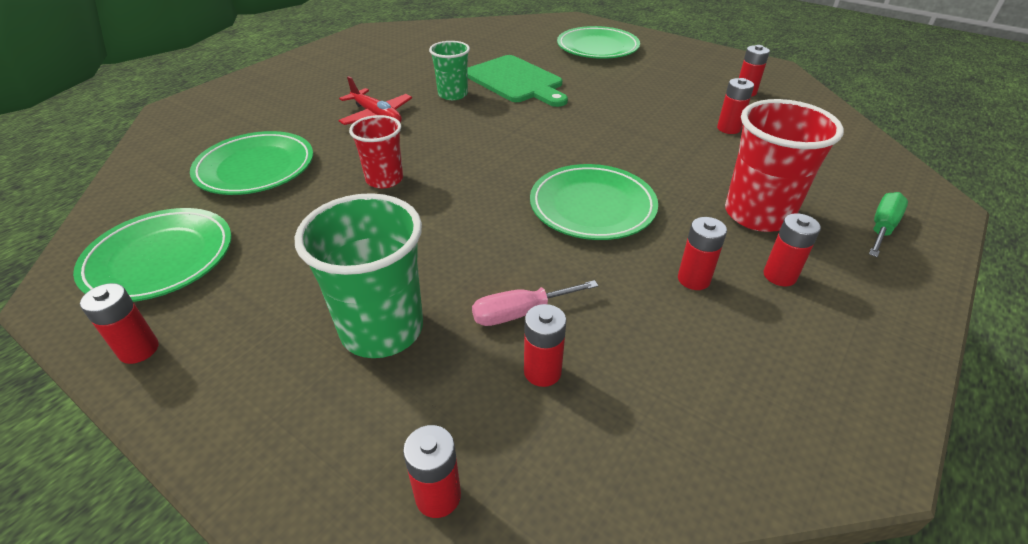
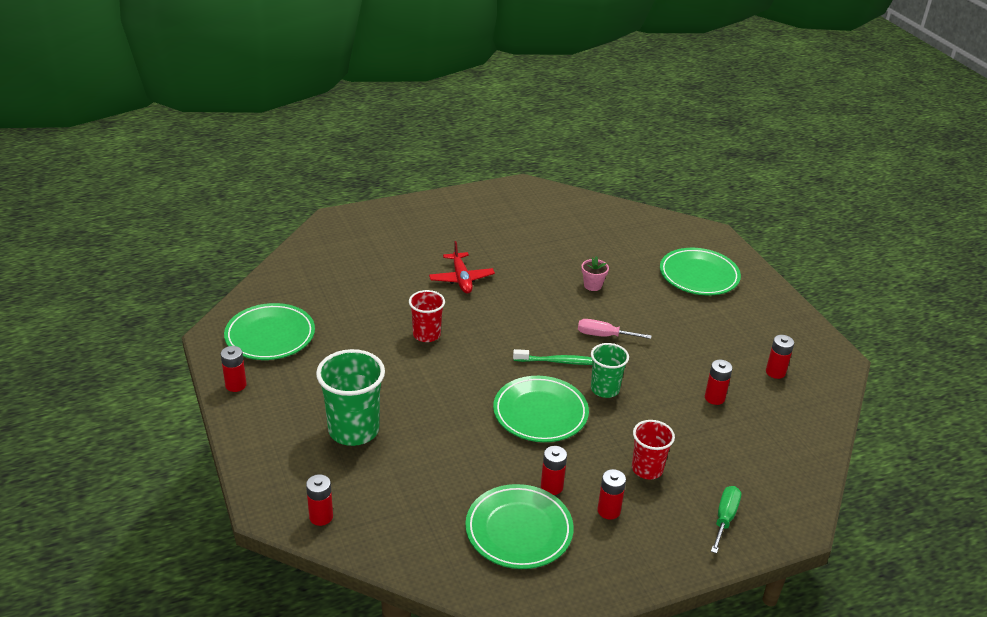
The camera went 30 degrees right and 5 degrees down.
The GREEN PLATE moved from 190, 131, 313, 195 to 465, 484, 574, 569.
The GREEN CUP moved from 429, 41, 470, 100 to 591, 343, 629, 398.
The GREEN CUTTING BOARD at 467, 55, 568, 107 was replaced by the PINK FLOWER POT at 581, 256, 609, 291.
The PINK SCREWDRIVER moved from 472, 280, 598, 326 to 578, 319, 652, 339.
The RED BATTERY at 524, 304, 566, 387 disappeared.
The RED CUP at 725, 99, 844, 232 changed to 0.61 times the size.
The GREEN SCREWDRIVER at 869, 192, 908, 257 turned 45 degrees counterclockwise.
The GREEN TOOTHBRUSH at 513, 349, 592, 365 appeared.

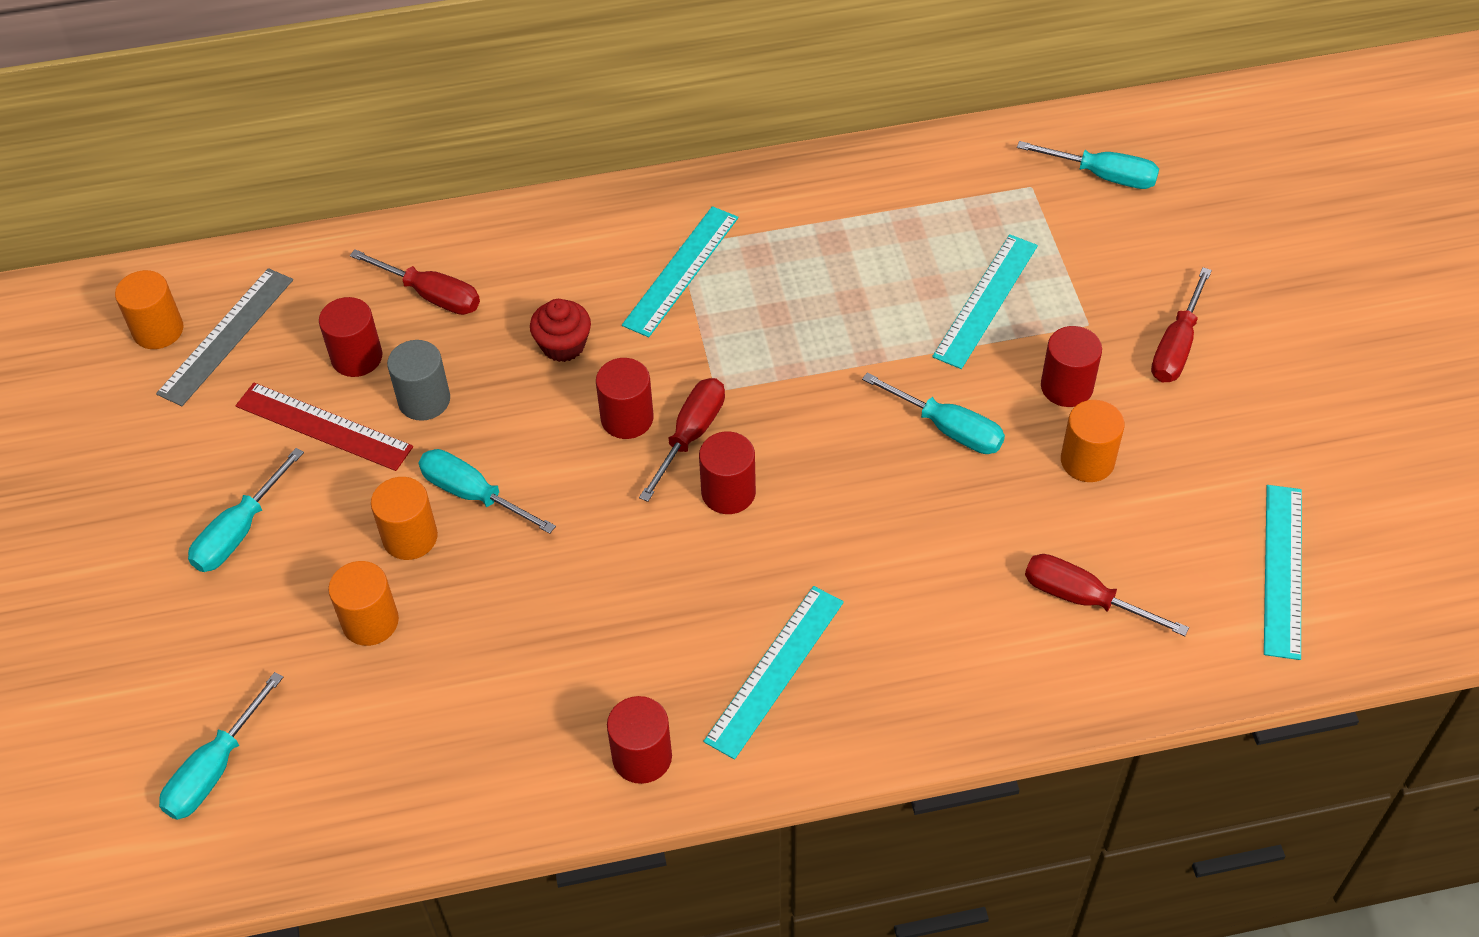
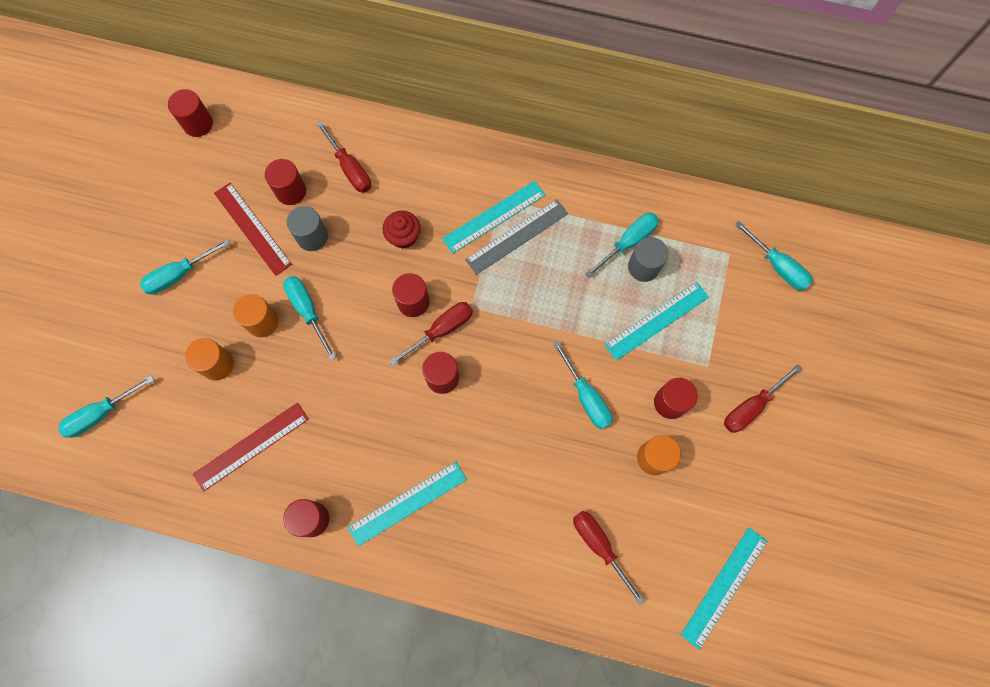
The camera went 25 degrees right and 20 degrees up.
The ORANGE CYLINDER at 115, 270, 184, 349 became the RED CYLINDER at 168, 89, 213, 137.
The GREY RULER moved from 156, 268, 293, 406 to 465, 199, 568, 275.
The RED RULER at 193, 403, 309, 492 appeared.
The TURQUOISE SCREWDRIVER at 585, 213, 659, 278 appeared.
The GREY CYLINDER at 628, 237, 668, 282 appeared.

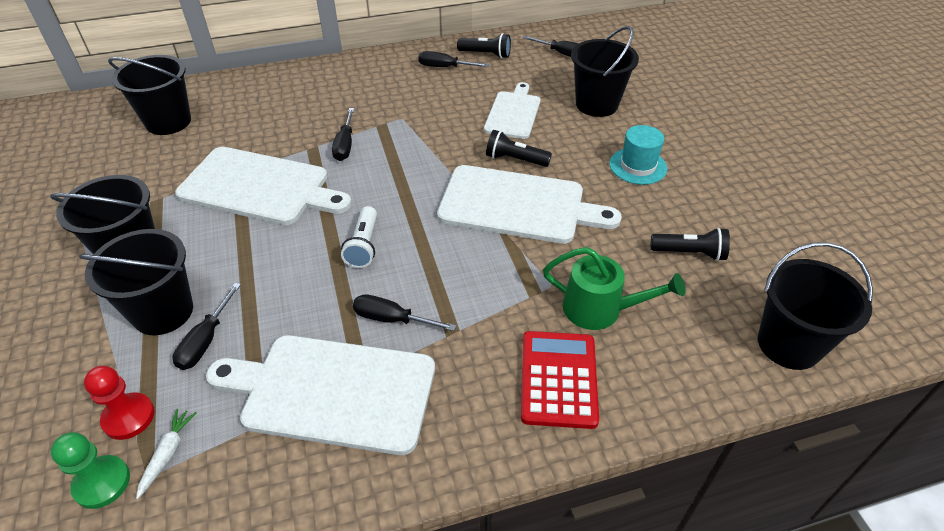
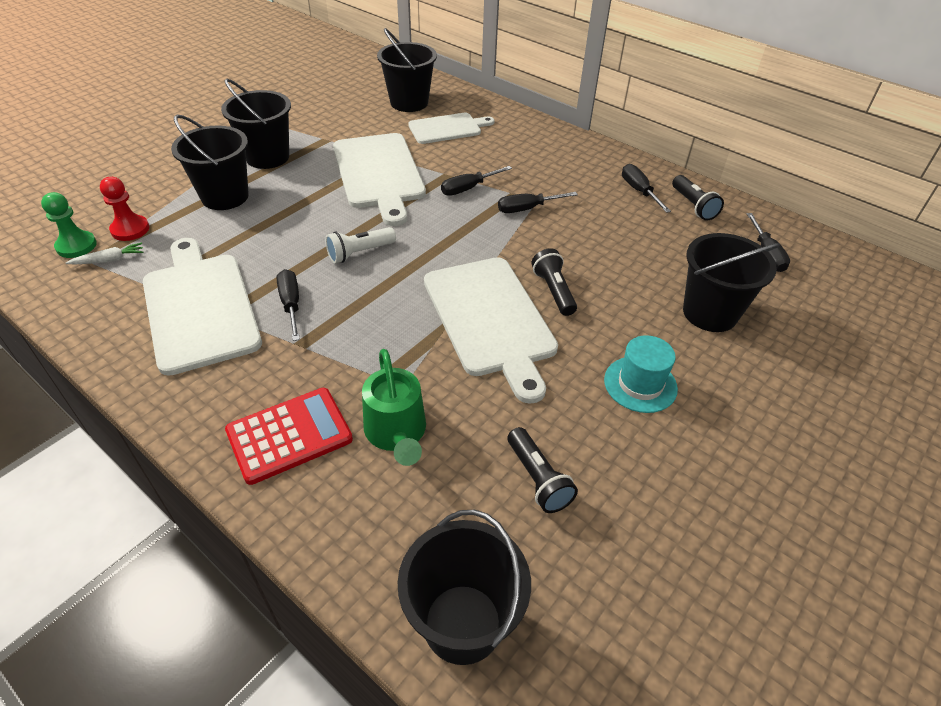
The camera went 55 degrees right and 0 degrees up.
The BLACK SCREWDRIVER moved from 173, 283, 241, 370 to 498, 192, 578, 213.
The WHITE CUTTING BOARD moved from 484, 82, 541, 139 to 408, 113, 495, 144.

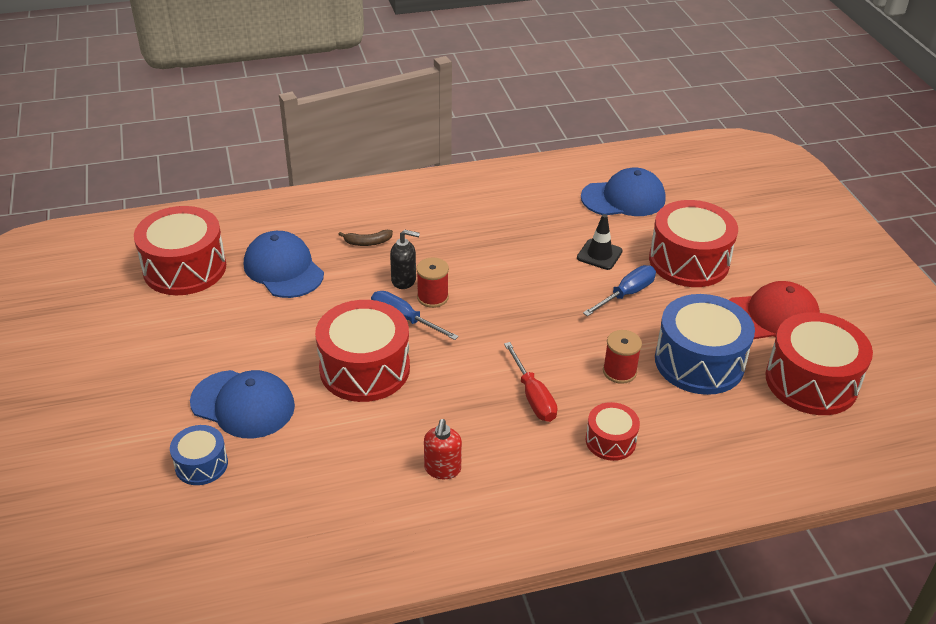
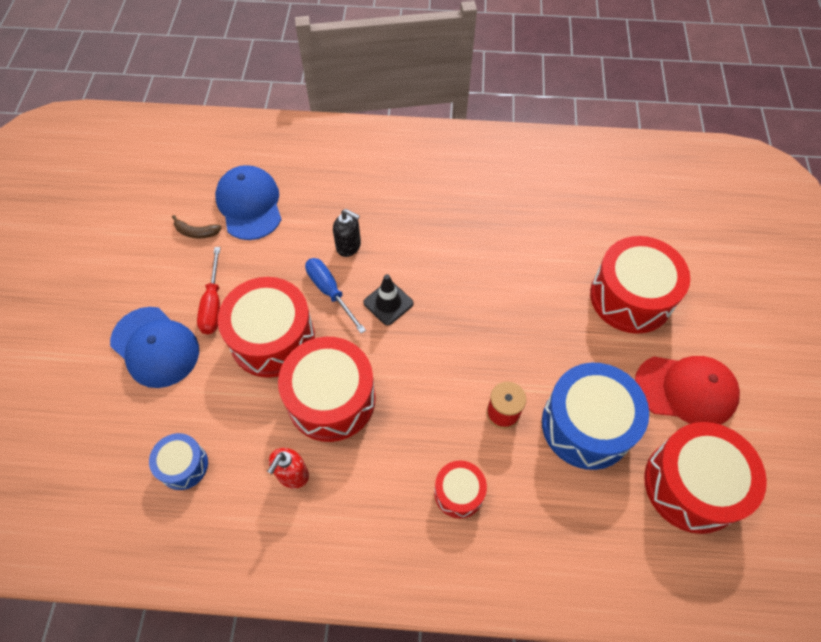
The camera went 20 degrees right and 20 degrees up.
The RED DRUM moved from 134, 206, 226, 295 to 278, 337, 376, 442.
The BLUE DRUM moved from 170, 425, 228, 485 to 149, 433, 208, 490.
The BROWN BANANA moved from 339, 230, 393, 246 to 172, 215, 222, 238.
The RED SPOOL at 416, 258, 449, 308 disappeared.
The RED SCREWDRIVER moved from 504, 342, 557, 422 to 197, 247, 221, 334.
The BLACK TRAFFIC CONE moved from 577, 214, 623, 270 to 363, 274, 414, 326.
The BLUE CAP at 581, 168, 665, 216 disappeared.
The BLUE SCREWDRIVER at 583, 265, 656, 316 disappeared.

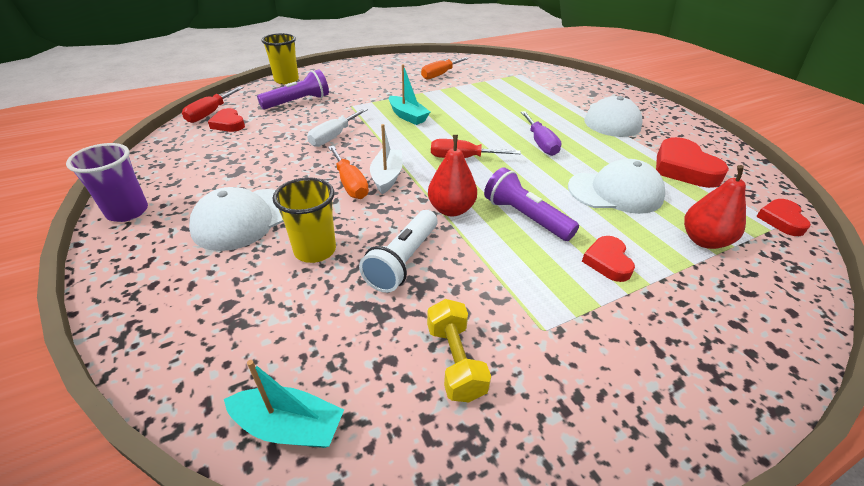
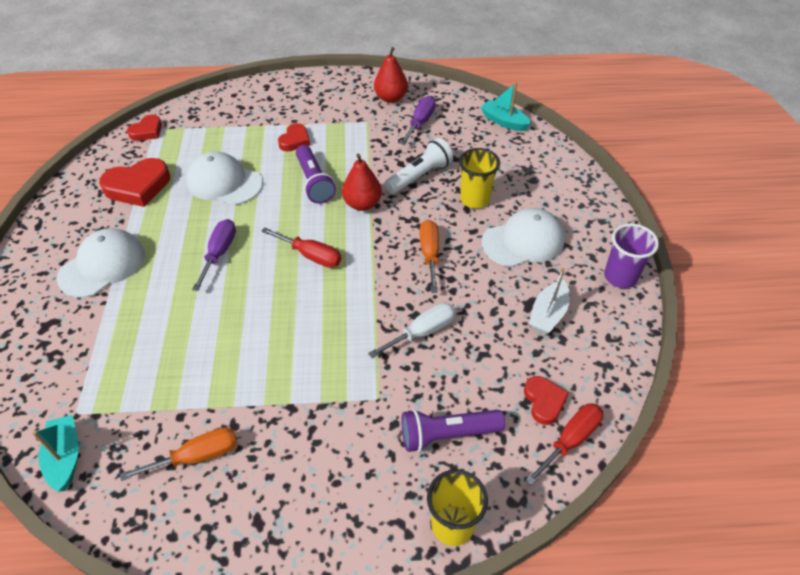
The camera went 155 degrees left and 10 degrees up.
The WHITE BOAT moved from 370, 124, 403, 194 to 529, 268, 570, 334.
The TURQUOISE BOAT moved from 389, 64, 430, 125 to 32, 415, 79, 492.
The YELLOW DUMBBELL at 427, 299, 491, 402 was replaced by the PURPLE SCREWDRIVER at 400, 96, 436, 145.
The RED HEART at 656, 137, 729, 188 turned 60 degrees clockwise.
The RED PEAR moved from 684, 165, 746, 249 to 374, 47, 408, 103.

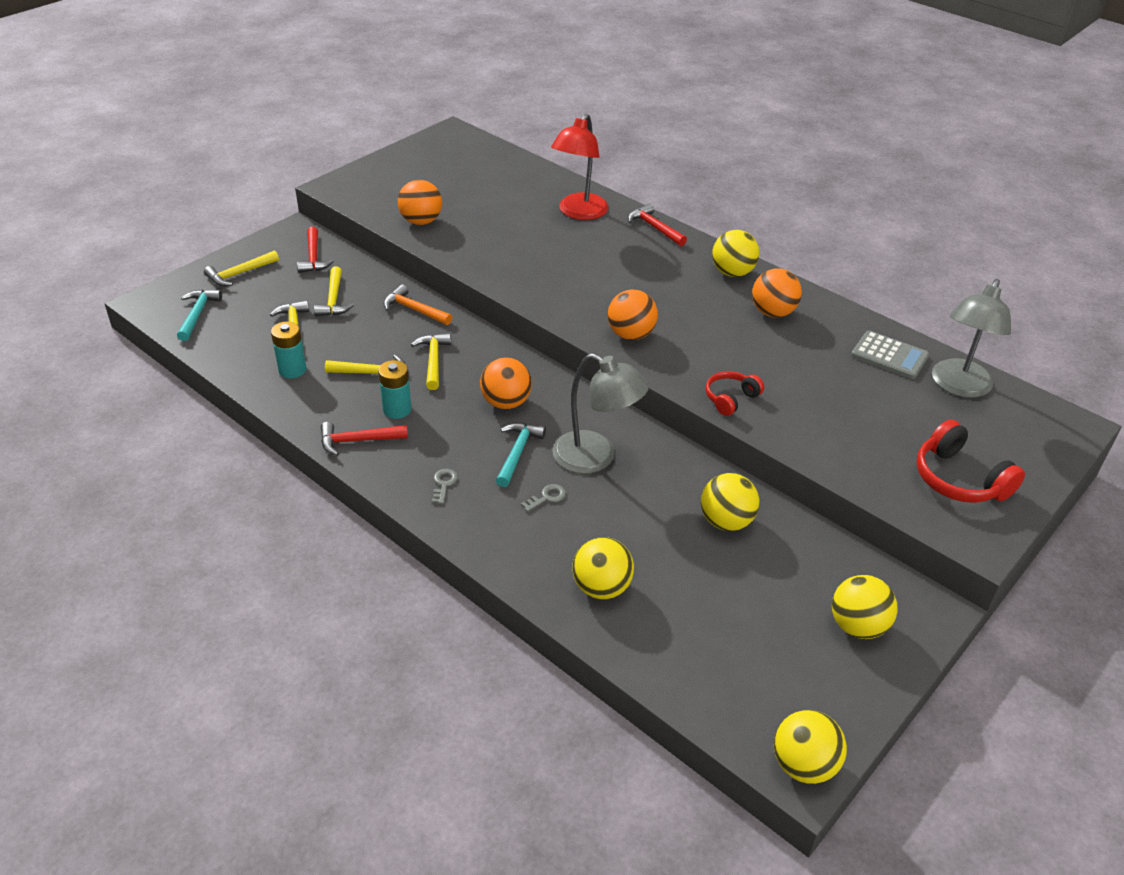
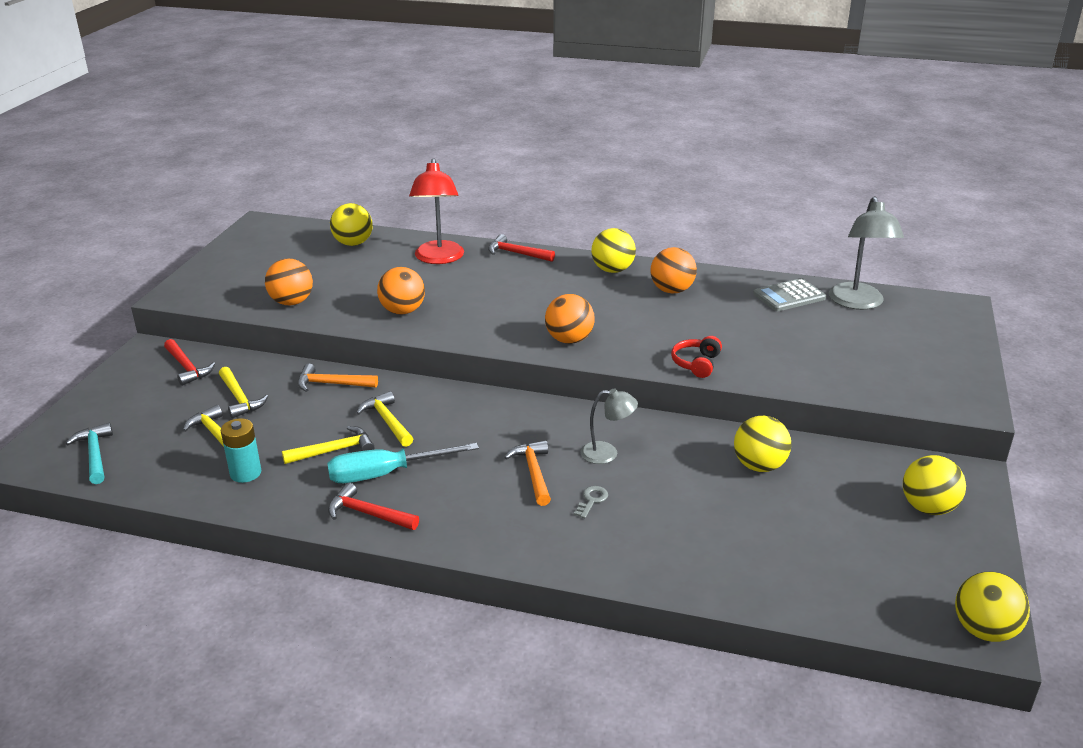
The camera went 25 degrees left and 10 degrees down.
The YELLOW HAMMER at 204, 250, 279, 287 disappeared.
The RED HAMMER at 321, 422, 408, 456 turned 60 degrees clockwise.
The TURQUOISE BATTERY at 378, 360, 412, 419 was replaced by the TURQUOISE SCREWDRIVER at 327, 443, 479, 483.
The GREY KEY at 432, 469, 458, 504 disappeared.
The ORANGE BALL moved from 480, 357, 532, 409 to 377, 267, 425, 315.
The TURQUOISE HAMMER at 496, 423, 546, 487 became the ORANGE HAMMER at 504, 440, 551, 506.
The GREY LAMP at 553, 353, 649, 474 changed to 0.58 times the size.
The YELLOW BALL moved from 572, 537, 634, 599 to 330, 203, 373, 246.
The GREY CALCULATOR at 851, 331, 929, 379 turned 150 degrees clockwise.
The RED HEADPHONES at 916, 419, 1025, 503 disappeared.

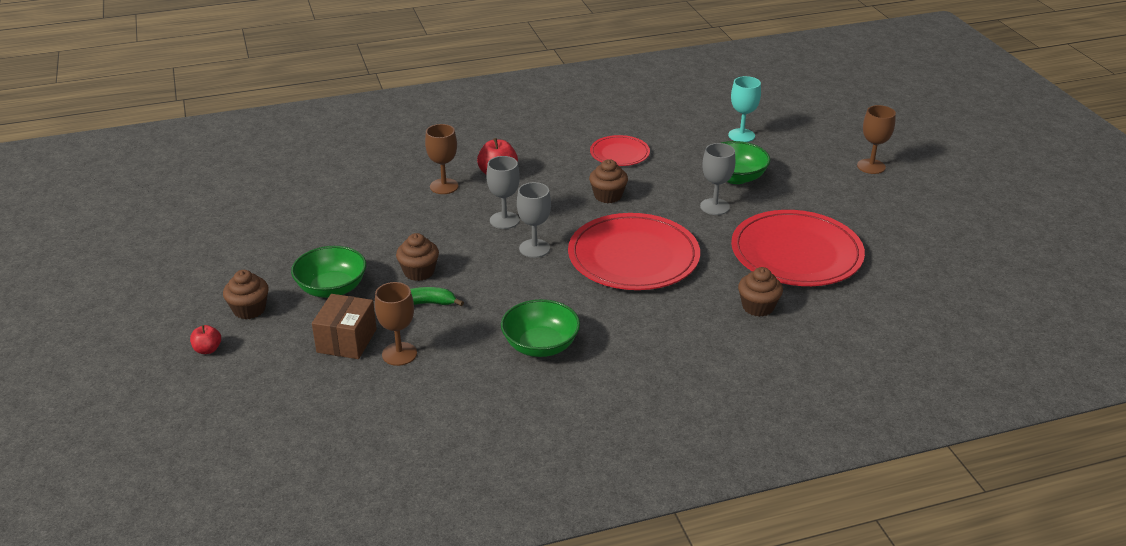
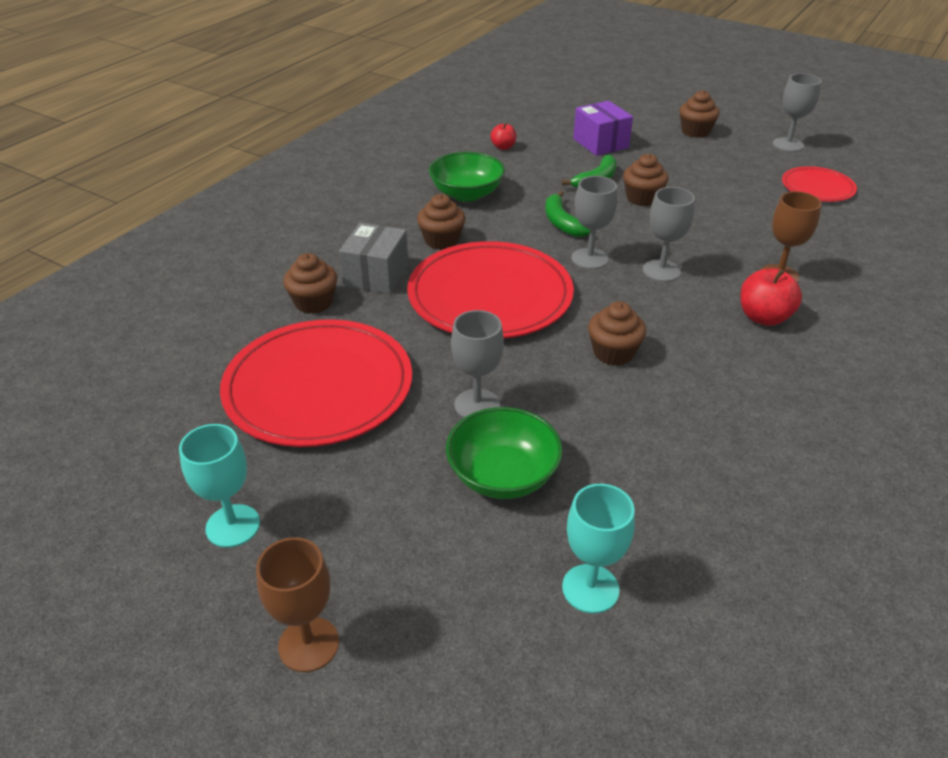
The camera went 140 degrees right and 5 degrees up.
The RED APPLE moved from 190, 325, 221, 354 to 490, 123, 516, 150.
The GREEN BOWL at 291, 246, 366, 298 disappeared.
The BROWN BOX at 312, 294, 377, 359 became the PURPLE BOX at 573, 101, 633, 156.
The BROWN GOBLET at 375, 282, 417, 366 disappeared.
The RED PLATE moved from 590, 135, 650, 166 to 782, 166, 857, 202.
The TURQUOISE GOBLET at 179, 424, 260, 548 appeared.
The GREY BOX at 339, 223, 408, 294 appeared.
The BROWN CUPCAKE at 417, 194, 465, 250 appeared.
The GREEN BANANA at 545, 191, 590, 237 appeared.
The GREY GOBLET at 773, 73, 822, 152 appeared.

